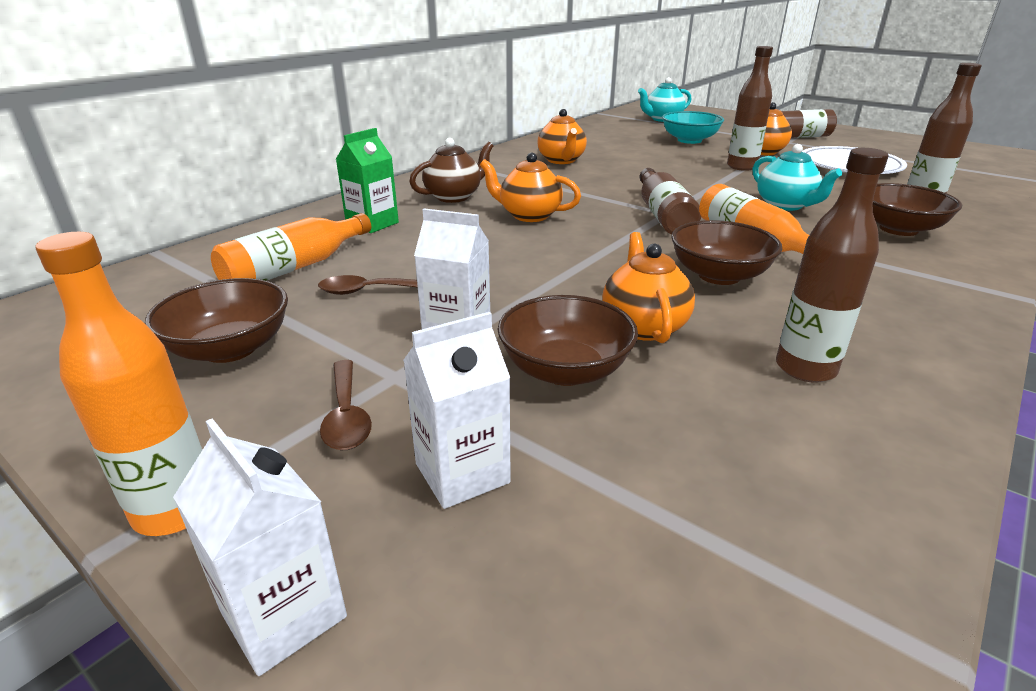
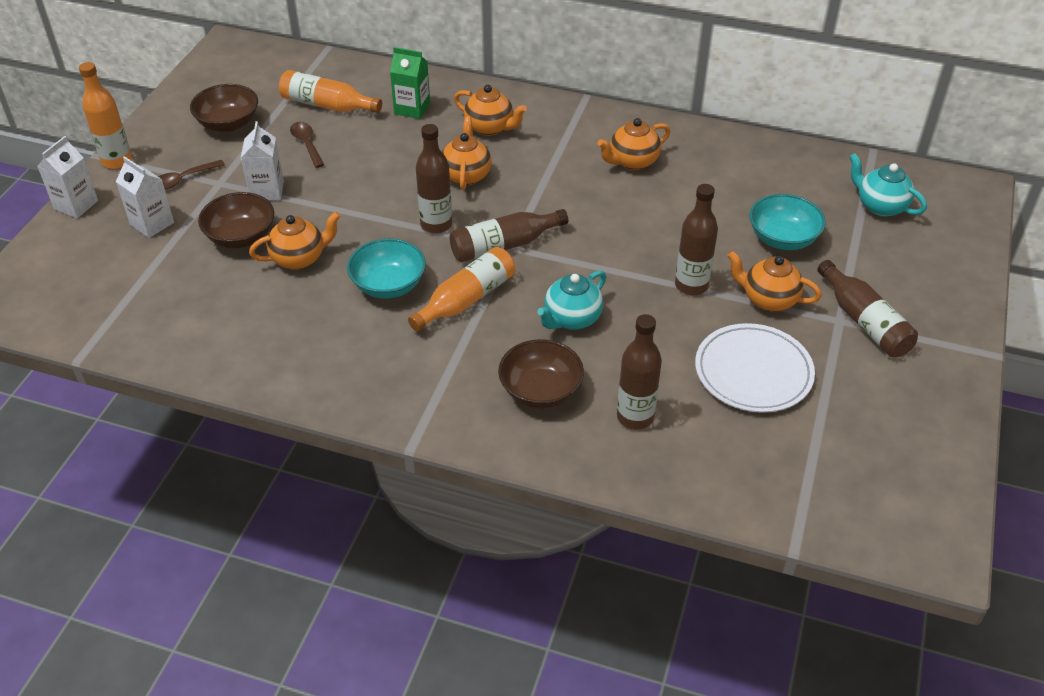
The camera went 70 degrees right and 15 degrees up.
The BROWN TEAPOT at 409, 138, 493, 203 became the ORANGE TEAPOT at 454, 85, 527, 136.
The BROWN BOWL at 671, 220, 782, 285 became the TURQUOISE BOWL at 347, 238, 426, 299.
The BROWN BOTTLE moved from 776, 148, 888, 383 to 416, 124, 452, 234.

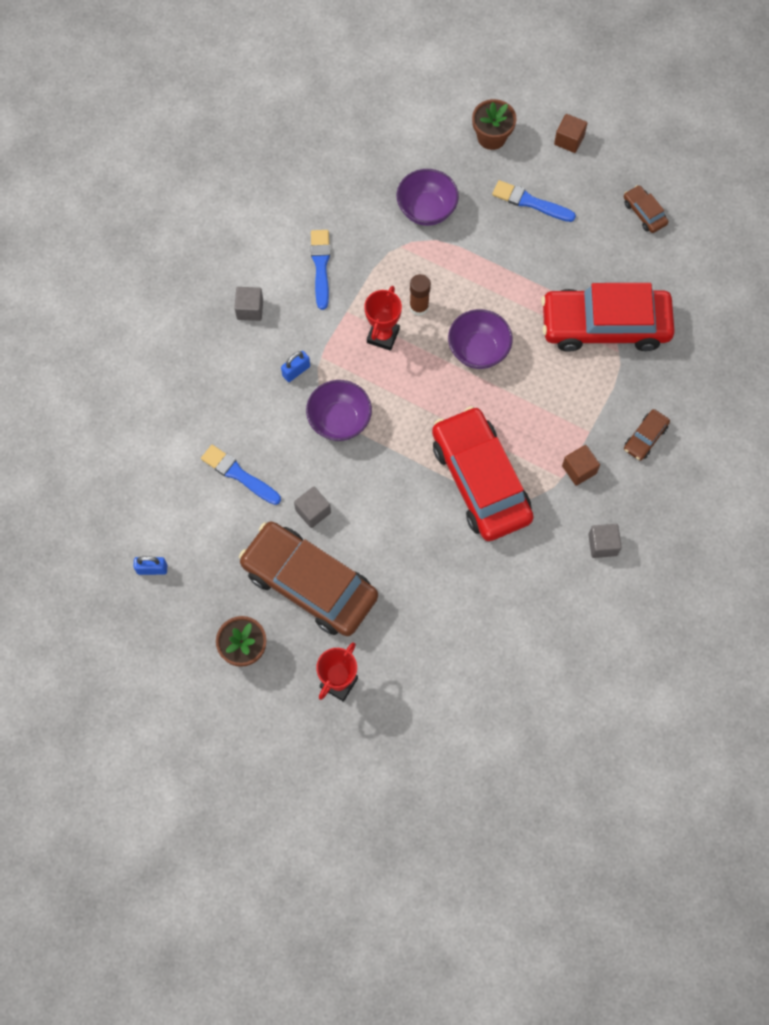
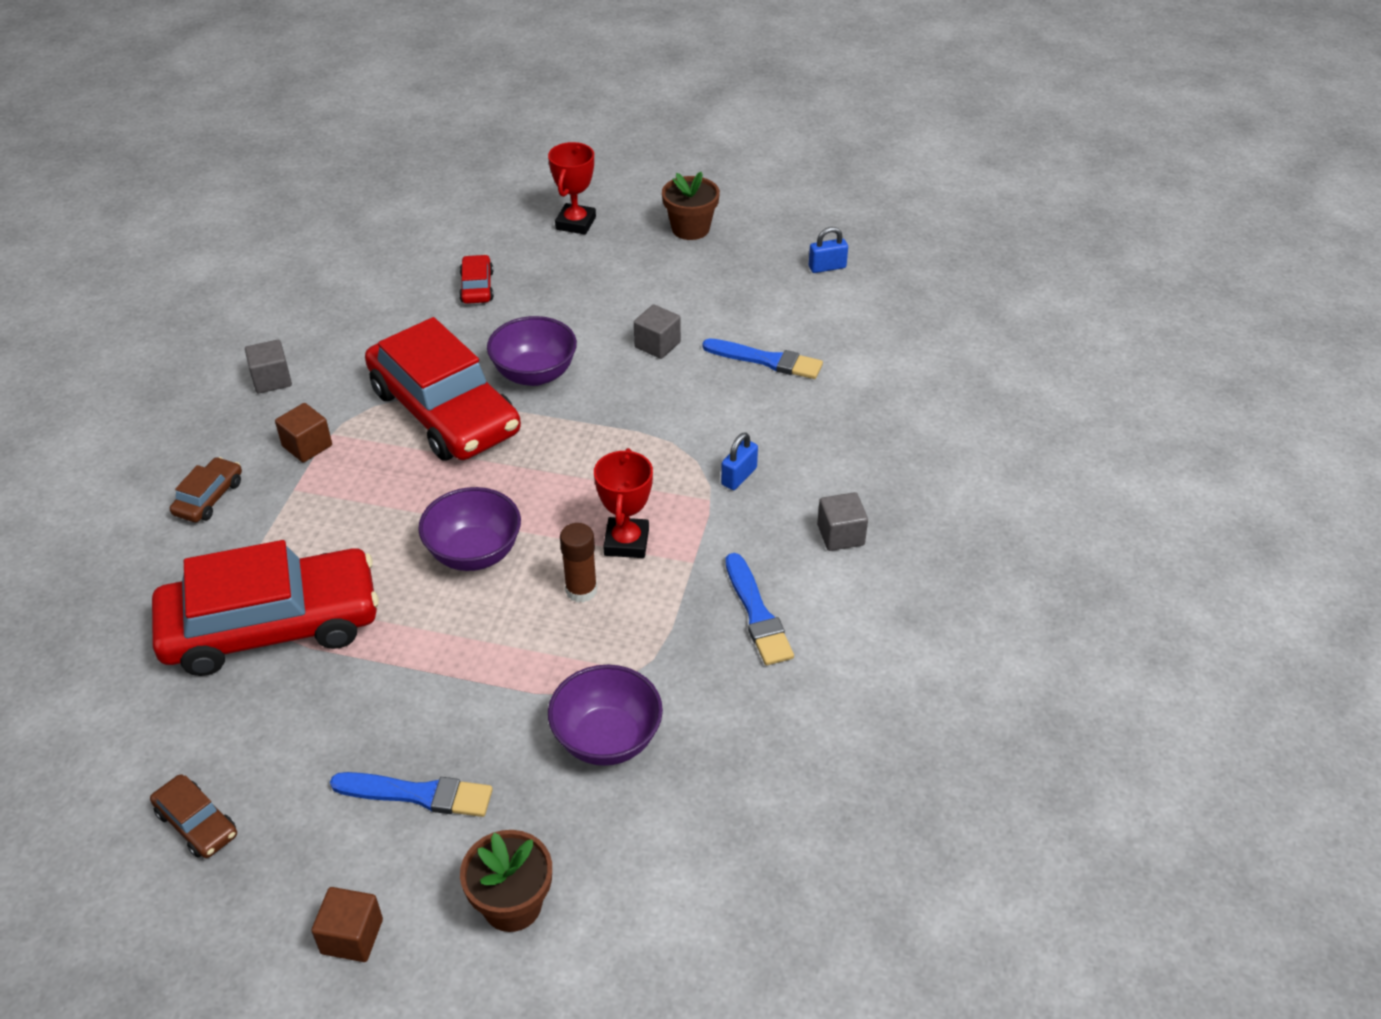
The camera went 165 degrees right and 25 degrees down.
The BROWN CAR at 239, 521, 378, 636 disappeared.
The PURPLE BOWL moved from 306, 380, 372, 441 to 487, 316, 577, 386.
The RED CAR at 459, 255, 494, 304 appeared.

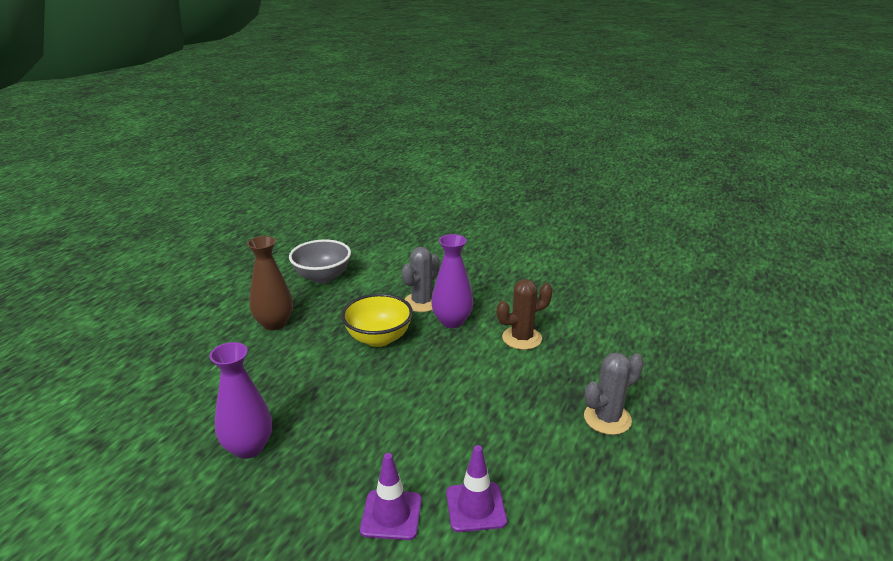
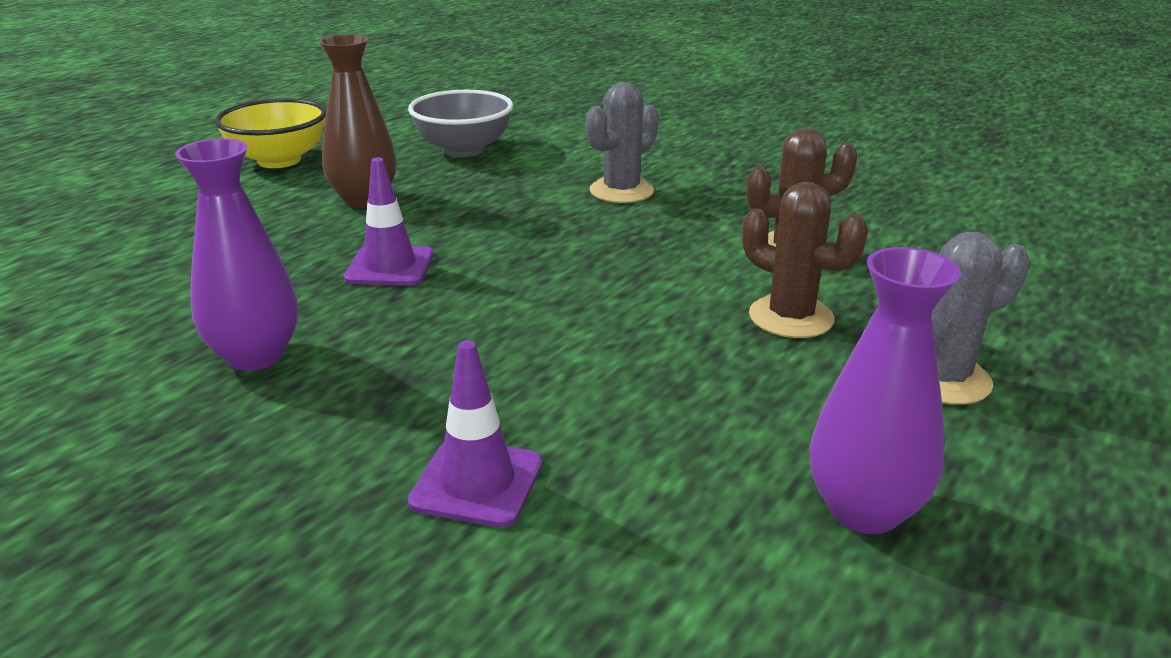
The camera went 10 degrees right and 0 degrees up.
The YELLOW BOWL moved from 341, 294, 413, 347 to 215, 98, 326, 168.
The PURPLE VASE moved from 431, 234, 473, 328 to 810, 247, 961, 534.
The PURPLE TRAFFIC CONE moved from 446, 445, 507, 532 to 344, 158, 434, 286.
The BROWN CACTUS at 742, 182, 868, 338 appeared.

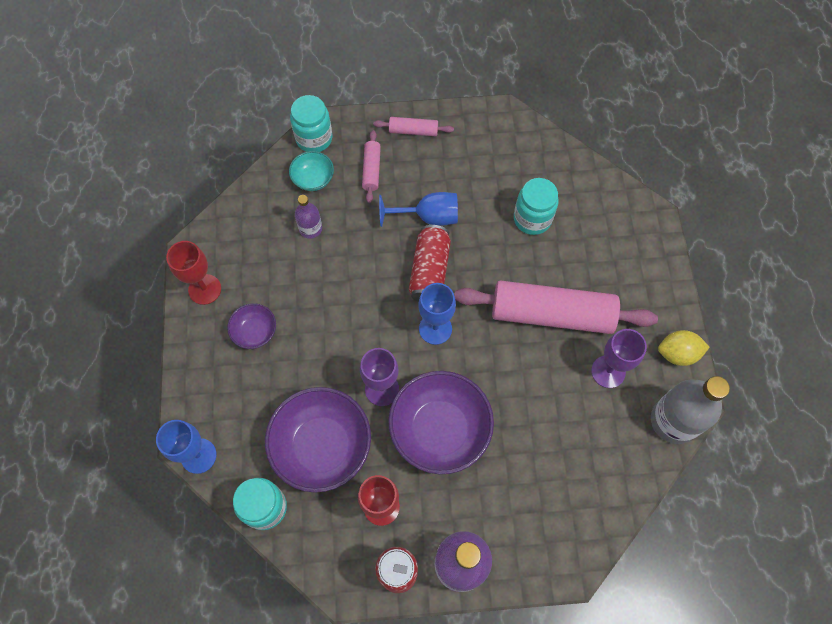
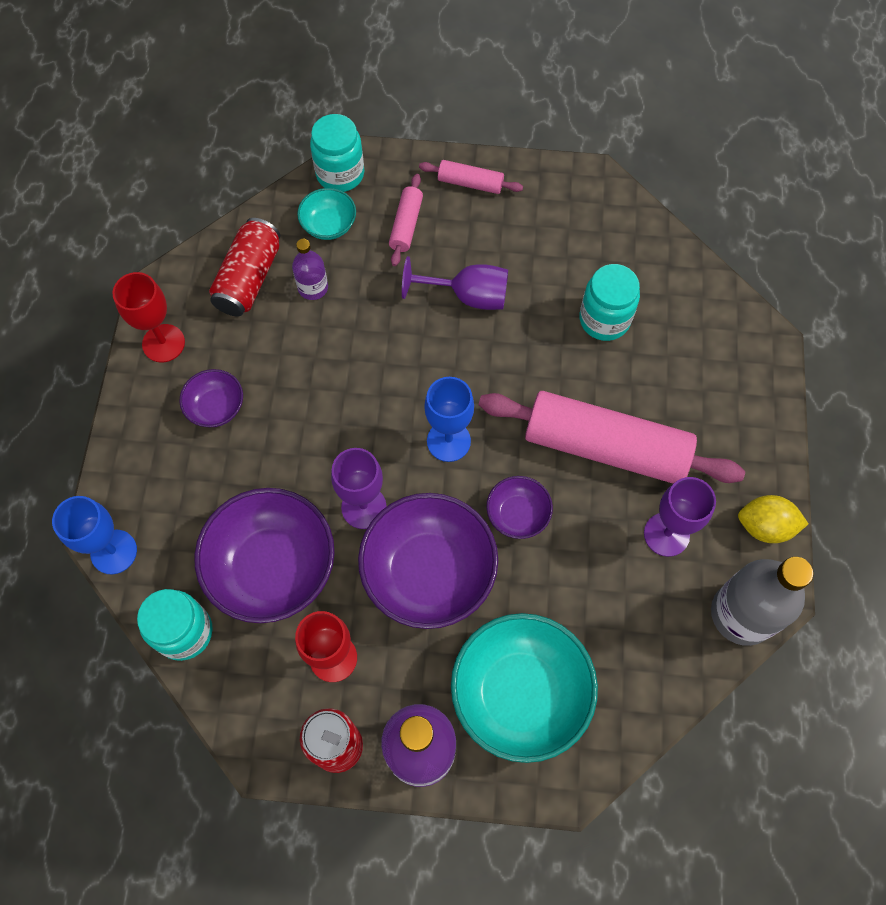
The camera went 10 degrees right and 0 degrees up.
The BLUE GOBLET at 379, 192, 458, 227 became the PURPLE GOBLET at 402, 256, 508, 310.
The RED CAN moved from 409, 225, 451, 302 to 209, 218, 280, 316.
The TURQUOISE BOWL at 451, 613, 598, 763 appeared.
The PURPLE BOWL at 486, 476, 553, 539 appeared.

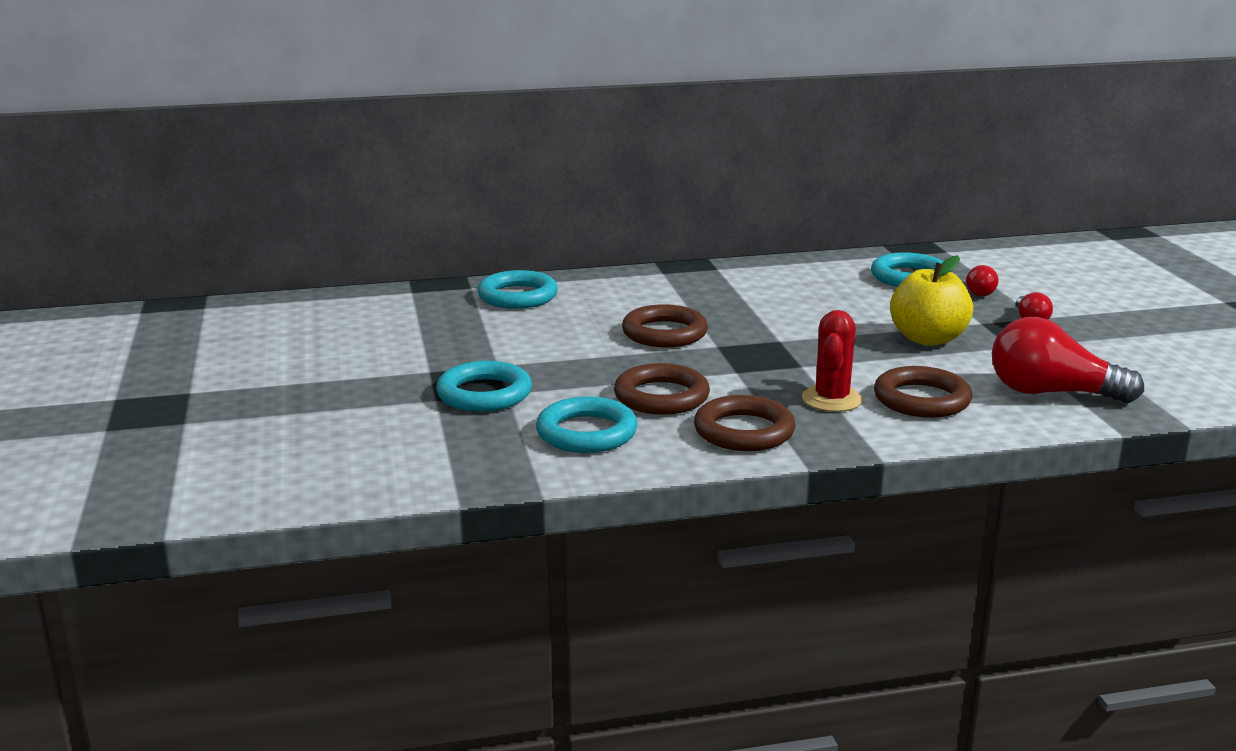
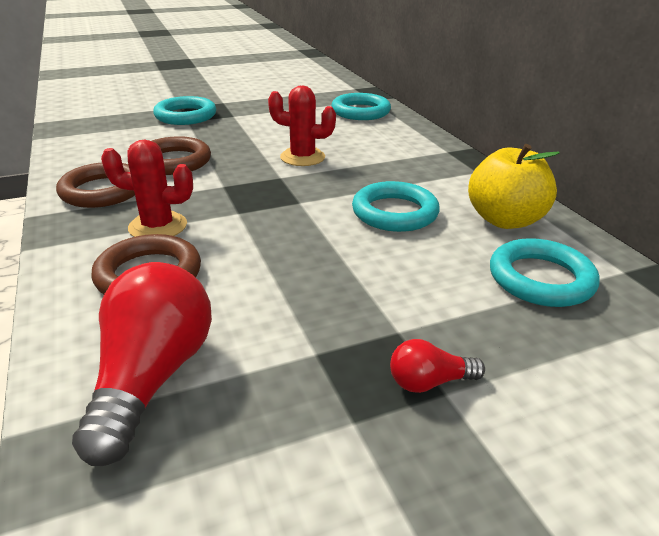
The camera went 80 degrees right and 10 degrees up.
The TURQUOISE RING moved from 536, 396, 638, 453 to 352, 181, 440, 232.
The BROWN RING at 622, 304, 708, 347 was replaced by the RED CACTUS at 268, 86, 336, 166.
The YELLOW APPLE moved from 890, 255, 973, 346 to 468, 144, 560, 229.
The RED LIGHT BULB at 966, 265, 998, 296 disappeared.

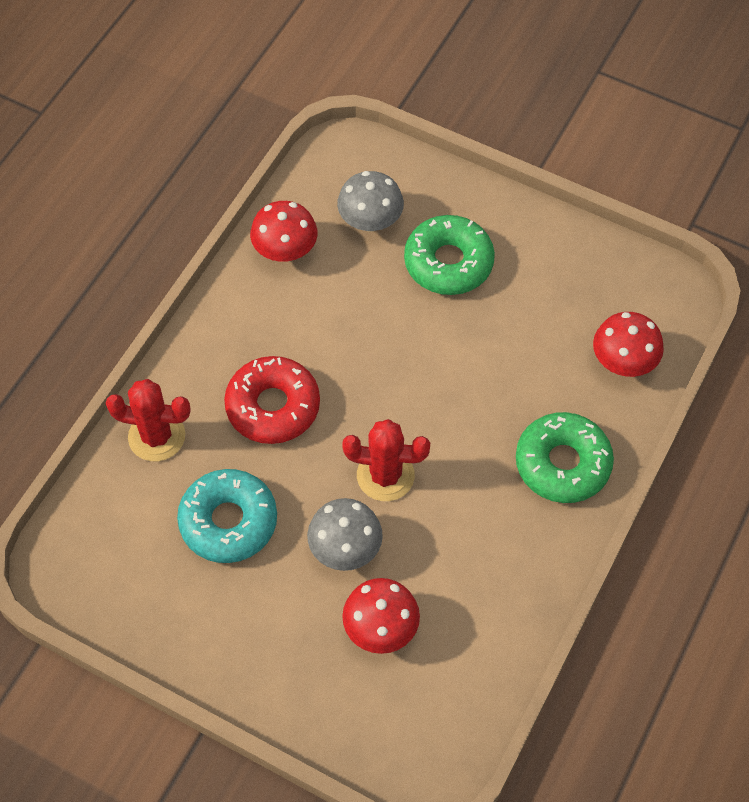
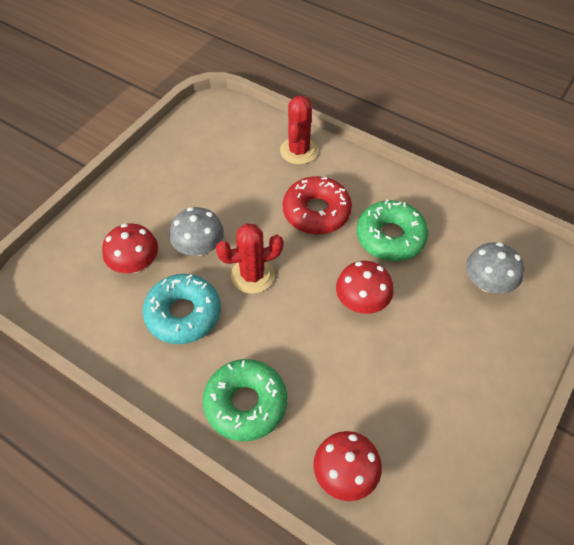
The camera went 95 degrees right and 5 degrees down.
The TURQUOISE DONUT moved from 177, 469, 277, 563 to 143, 274, 221, 344.
The RED MUSHROOM moved from 250, 201, 317, 262 to 336, 261, 394, 314.
The RED CACTUS at 342, 419, 430, 501 turned 60 degrees clockwise.
The GREEN DONUT moved from 404, 215, 495, 295 to 356, 200, 428, 261.

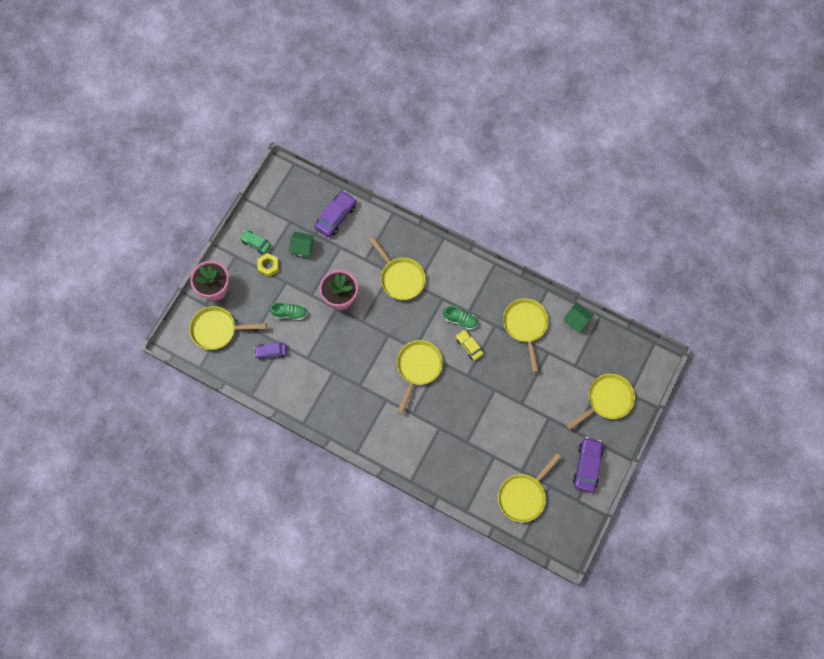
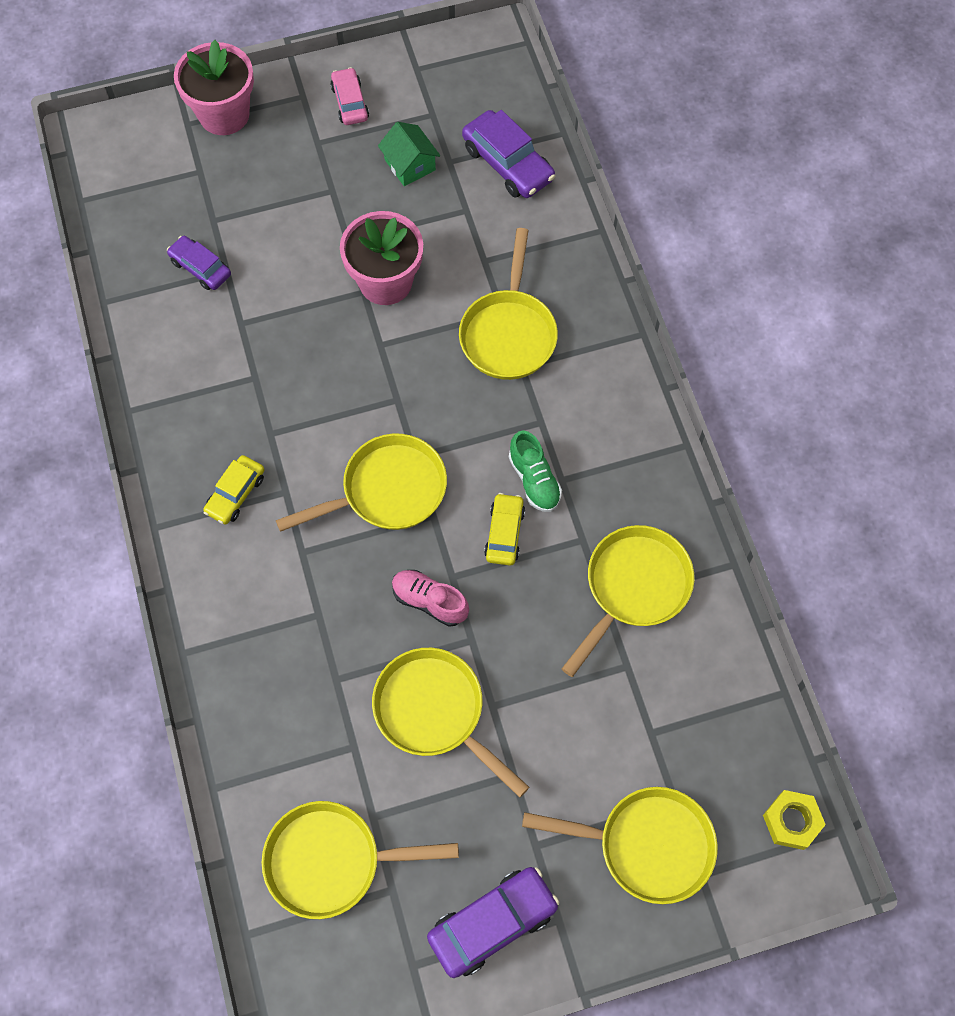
The camera went 45 degrees right and 5 degrees down.
The YELLOW PAN moved from 189, 306, 267, 350 to 372, 648, 529, 798.
The GREEN CAR at 240, 230, 271, 254 became the PINK CAR at 330, 67, 369, 125.
The YELLOW NUT moved from 258, 253, 279, 277 to 763, 790, 826, 850.
The GREEN SHOE at 270, 302, 308, 320 disappeared.
The PURPLE CAR at 315, 191, 357, 237 turned 60 degrees clockwise.
The GREEN HOUSE at 563, 302, 594, 333 disappeared.
The YELLOW CAR at 203, 455, 264, 525 appeared.
The PINK SHOE at 392, 570, 469, 627 appeared.

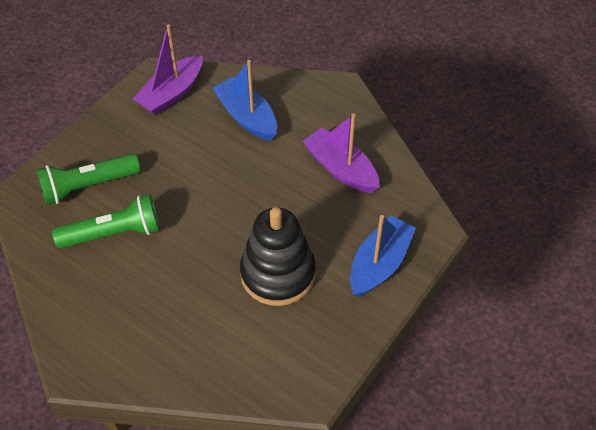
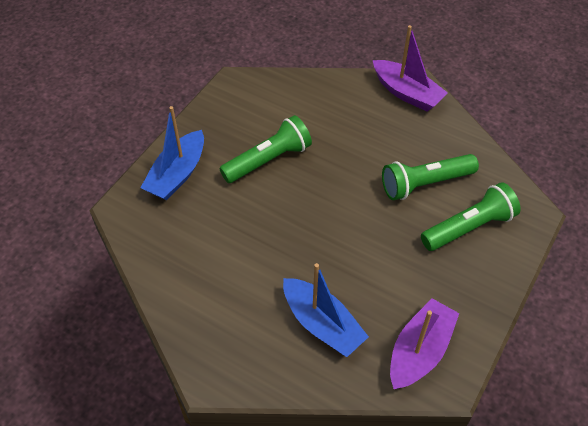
The camera went 175 degrees right and 0 degrees up.
The BLACK STACKING TOY at 240, 207, 316, 306 was replaced by the GREEN FLASHLIGHT at 219, 115, 312, 183.
The PURPLE BOAT moved from 303, 114, 380, 193 to 373, 25, 448, 111.

